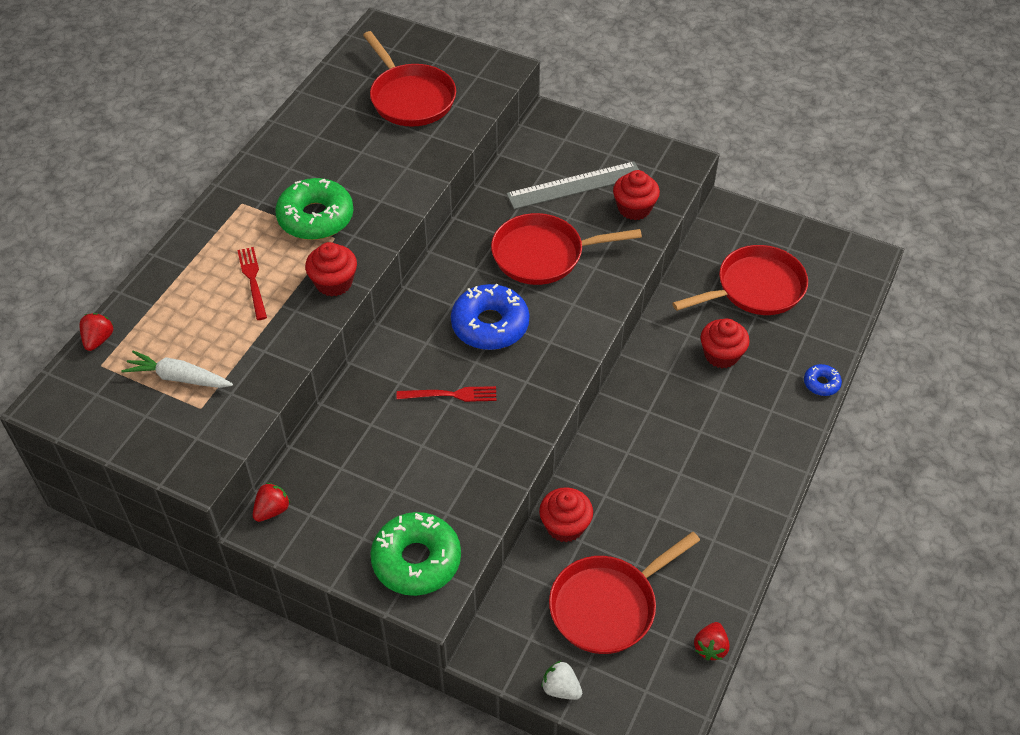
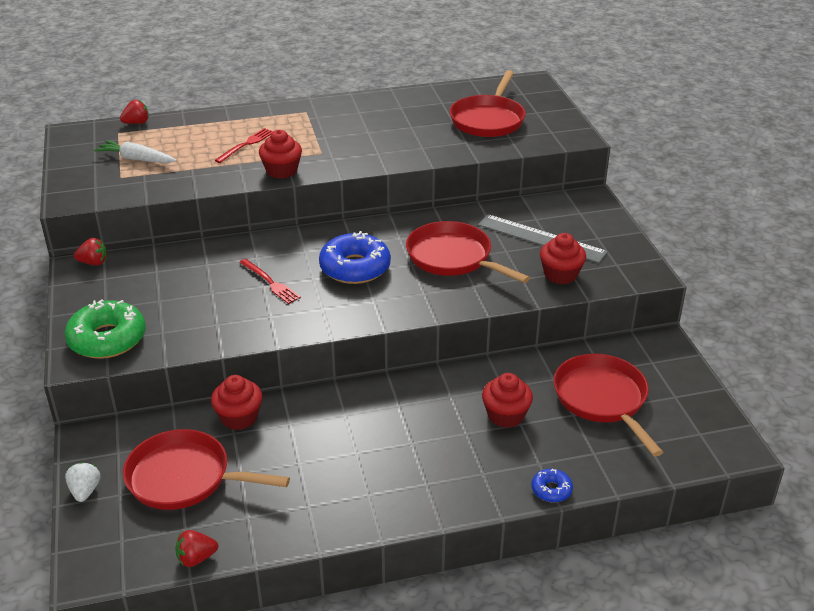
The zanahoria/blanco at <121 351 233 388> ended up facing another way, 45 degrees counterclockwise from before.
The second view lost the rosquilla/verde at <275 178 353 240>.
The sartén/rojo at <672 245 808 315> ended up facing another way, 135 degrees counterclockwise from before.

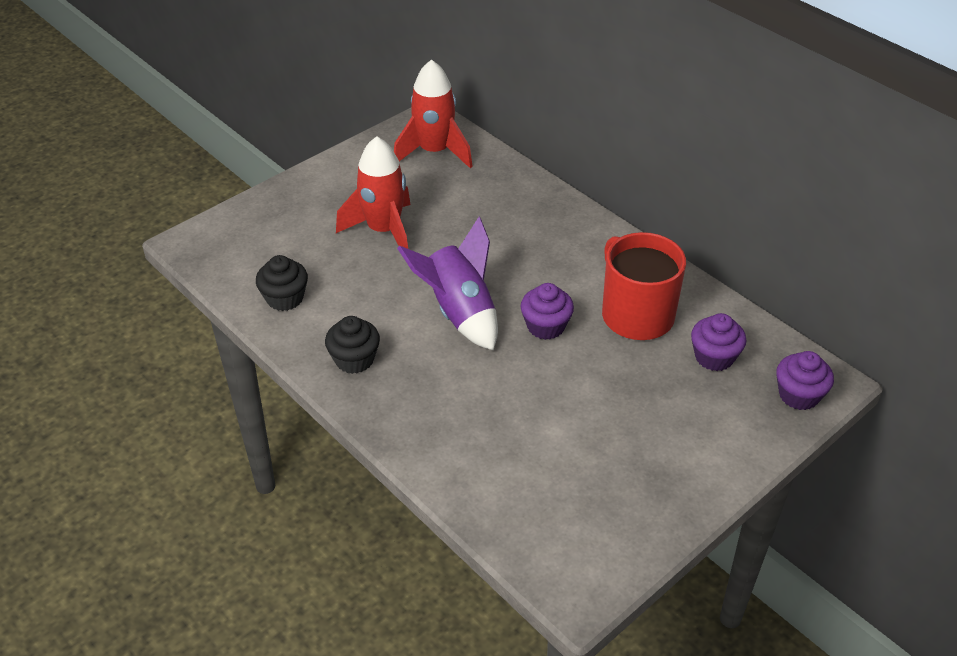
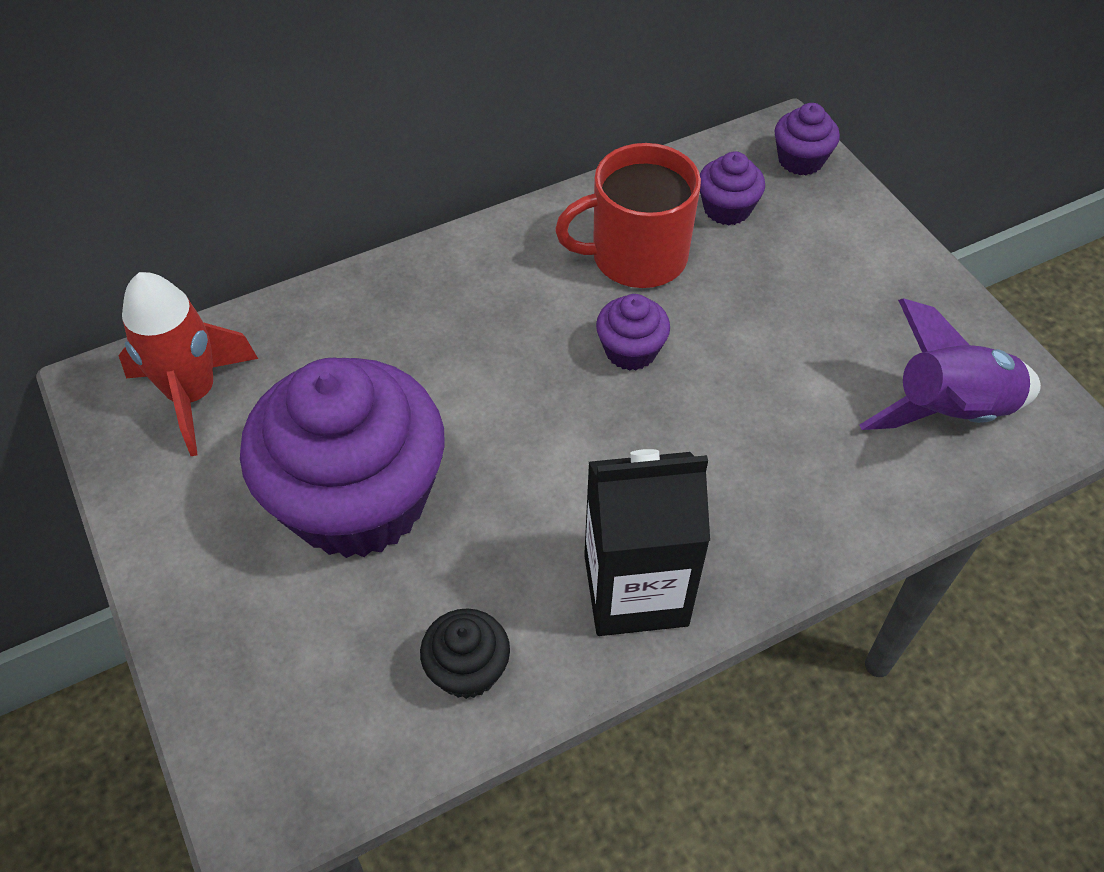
Where the magdalena/negro stood at <325 316 380 374>, the cartón de leche/negro came to stand at <584 449 710 636>.
Where the cohete/rojo stood at <336 136 411 249>, the magdalena/morado came to stand at <240 358 445 558>.
The cohete/morado ended up elsewhere, having gone from <397 216 498 351> to <859 298 1041 430>.

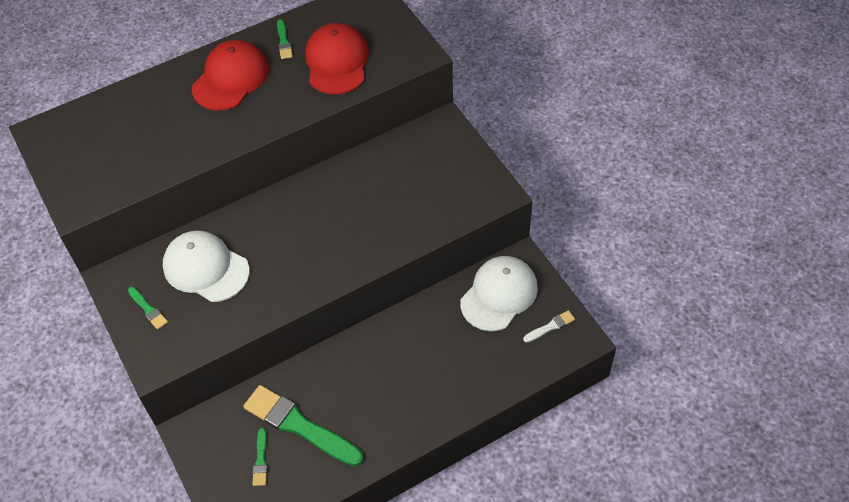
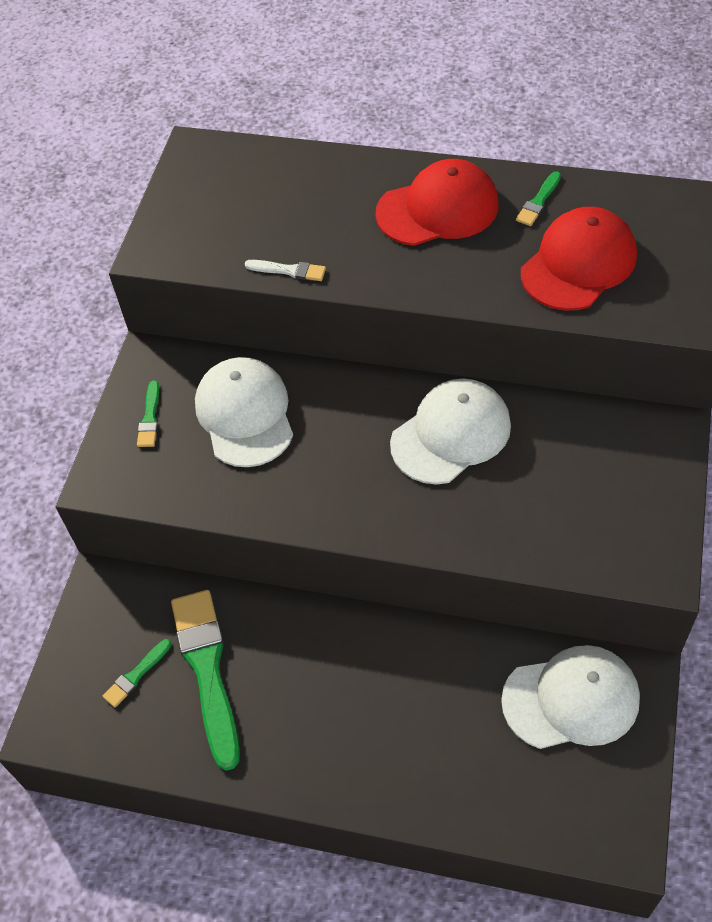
The pincel/blanco ended up elsewhere, having gone from <523 310 575 342> to <245 260 326 281>.
The second view gained the gorra/blanco at <390 379 511 484>.

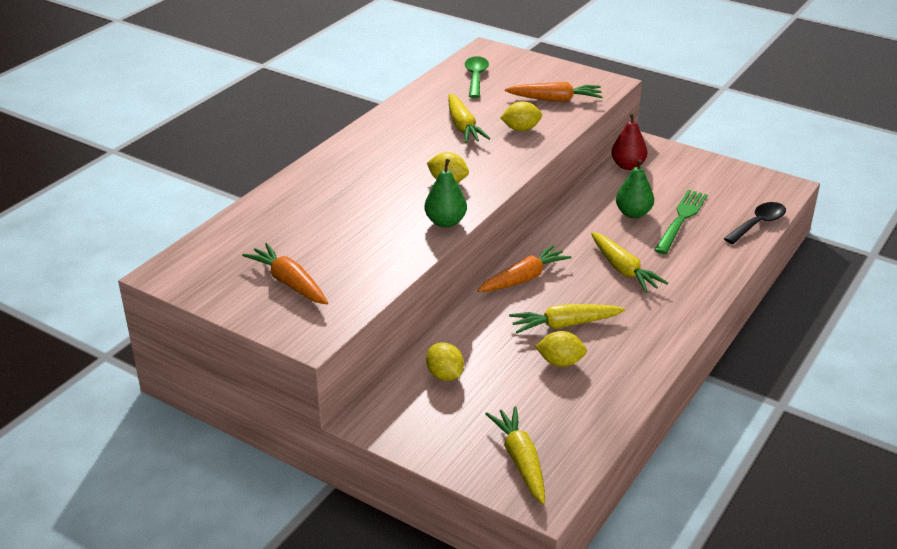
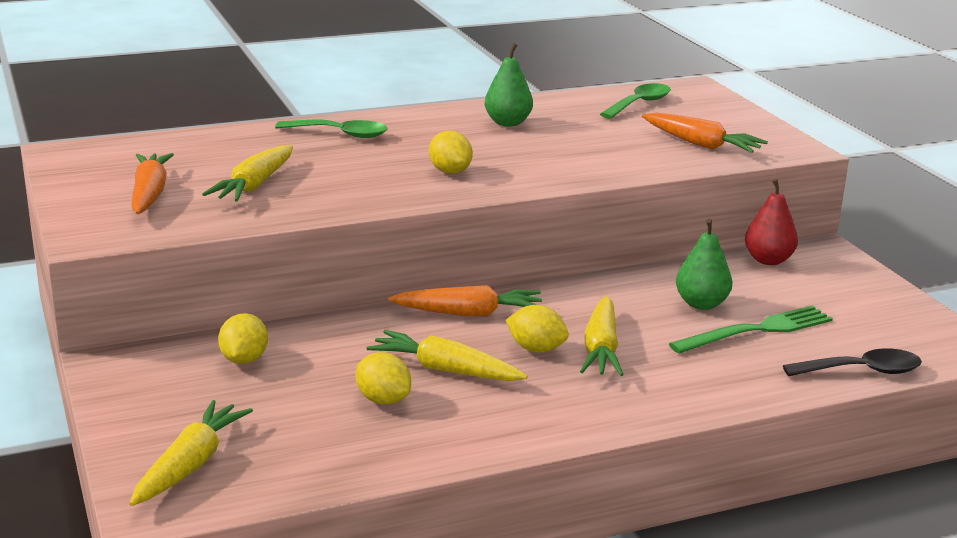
The pera/verde ended up elsewhere, having gone from <425 159 467 228> to <485 43 533 126>.
The zanahoria/amarillo ended up elsewhere, having gone from <448 94 491 143> to <202 145 293 202>.
The limón/amarillo ended up elsewhere, having gone from <500 101 542 131> to <506 305 569 352>.
The second view gained the cuchara/verde at <275 120 388 138>.

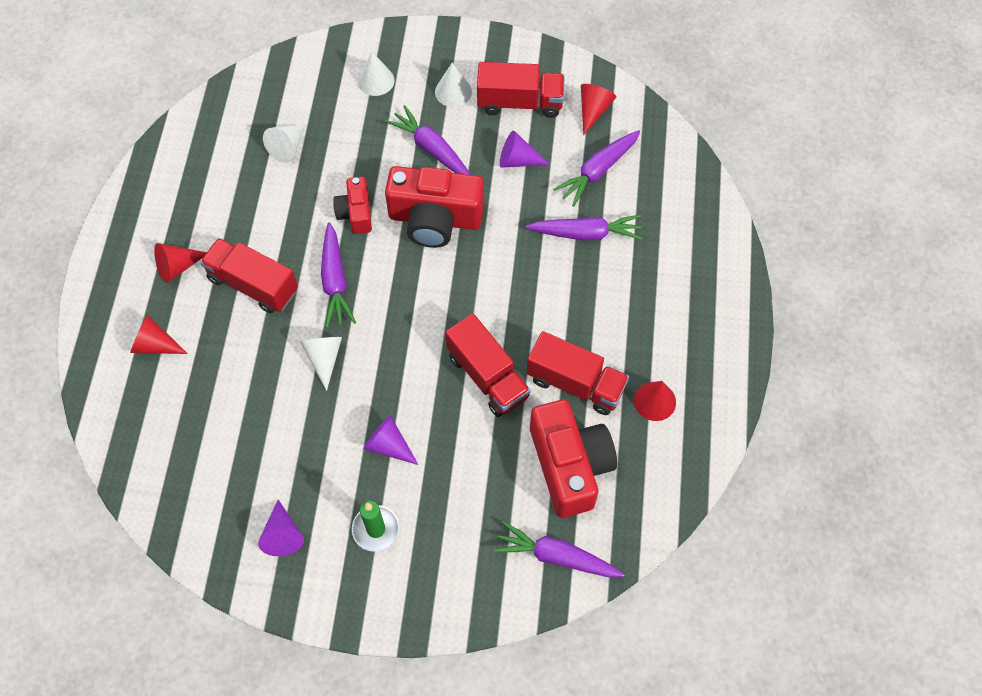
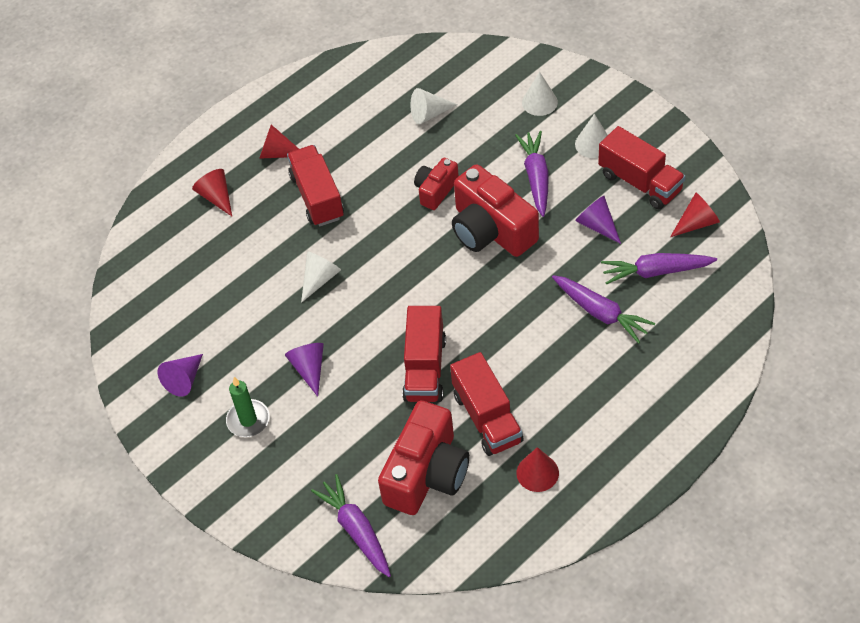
The second view lost the zanahoria/morado at <321 222 356 328>.

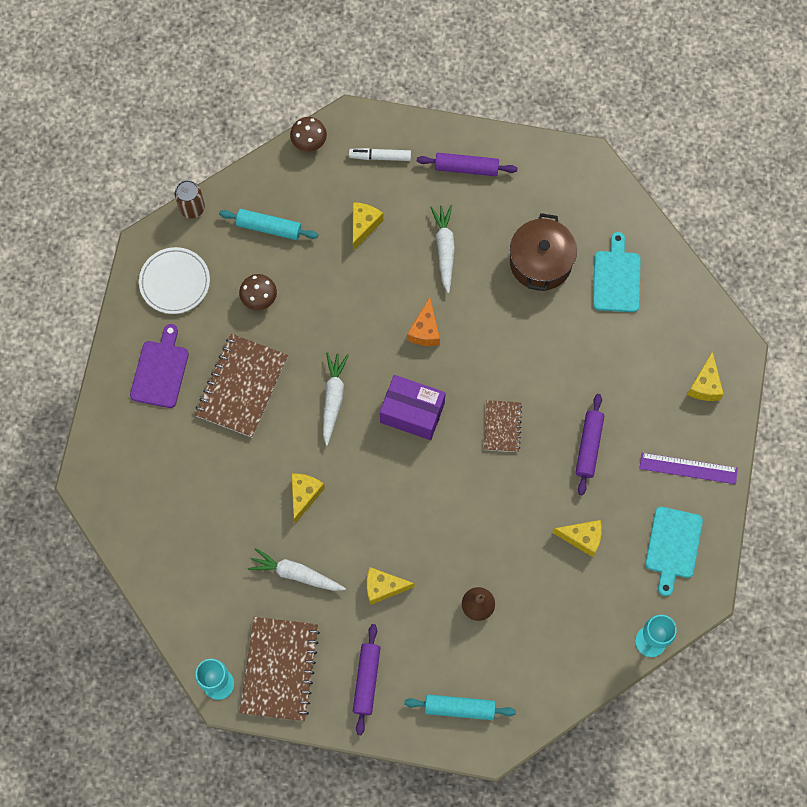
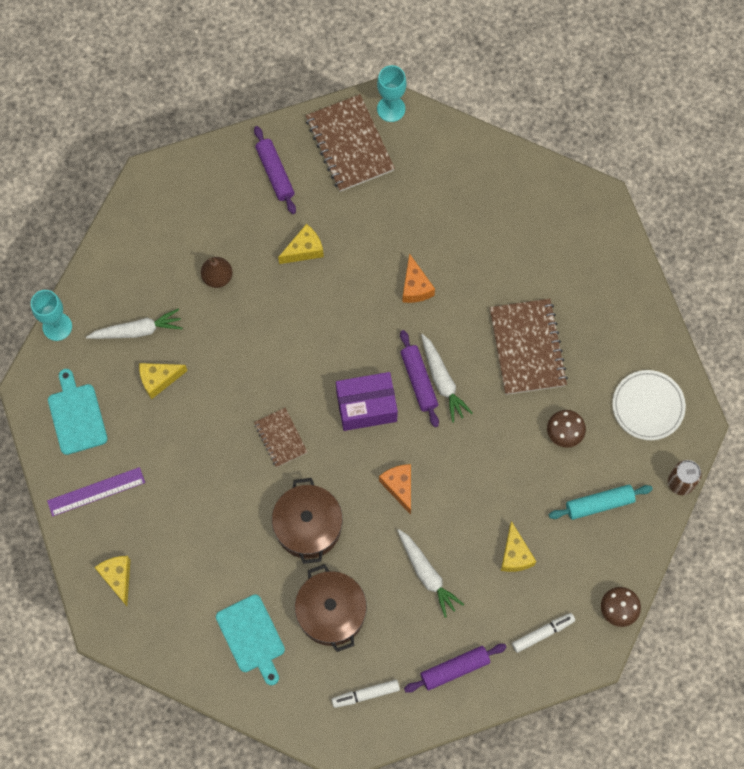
The second view lost the tabla de cortar/morado at <130 324 189 408>.
The zanahoria/blanco ended up elsewhere, having gone from <248 548 346 591> to <86 309 183 339>.
What was the queso/amarillo at <291 474 325 523> turned into the queso/naranja at <402 253 435 303>.
The second view lost the rodillo/turquesa at <404 695 516 720>.
The rodillo/morado ended up elsewhere, having gone from <575 394 604 495> to <400 330 439 427>.
The second view gained the olla/marrón at <272 478 343 564>.
The second view gained the rotulador/blanco at <332 680 400 708>.

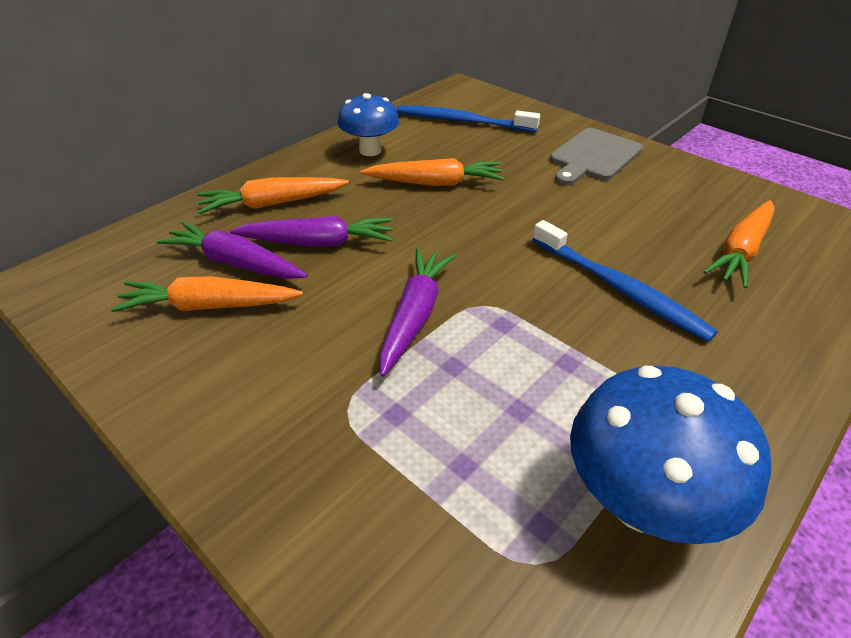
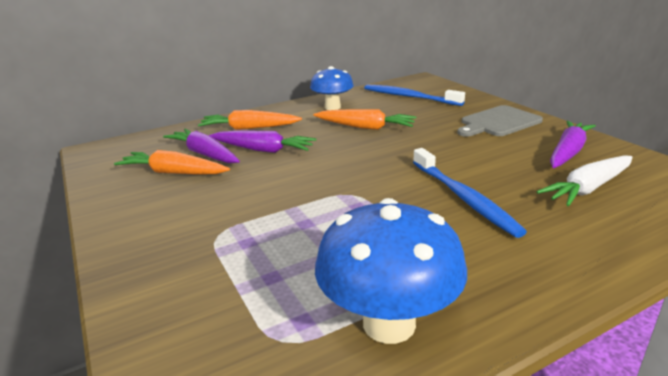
The zanahoria/morado ended up elsewhere, having gone from <379 248 455 377> to <550 121 596 168>.
What was the zanahoria/naranja at <703 200 774 288> turned into the zanahoria/blanco at <537 155 632 206>.

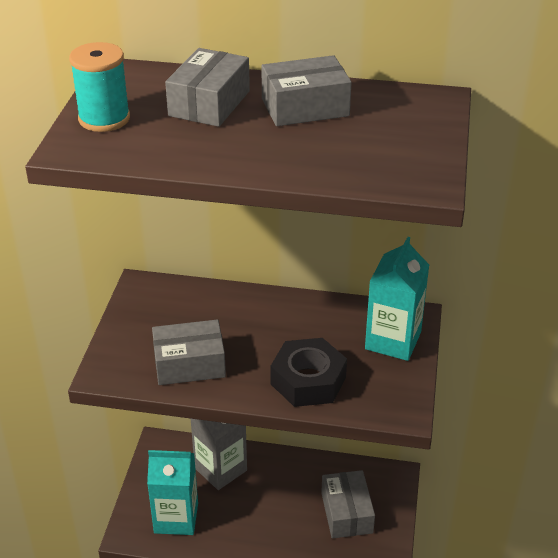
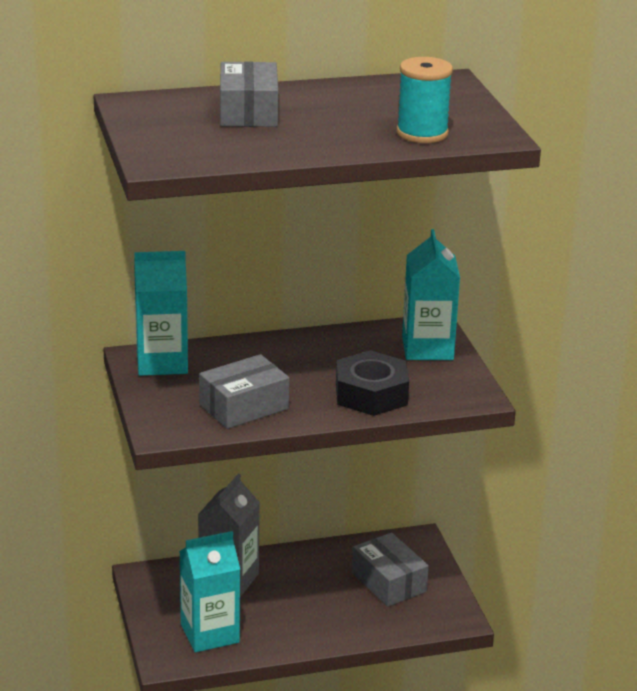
The carrete/turquesa ended up elsewhere, having gone from <69 42 130 132> to <397 57 453 143>.
The second view lost the caja/gris at <261 55 352 126>.
The second view gained the cartón de leche/turquesa at <134 251 188 376>.

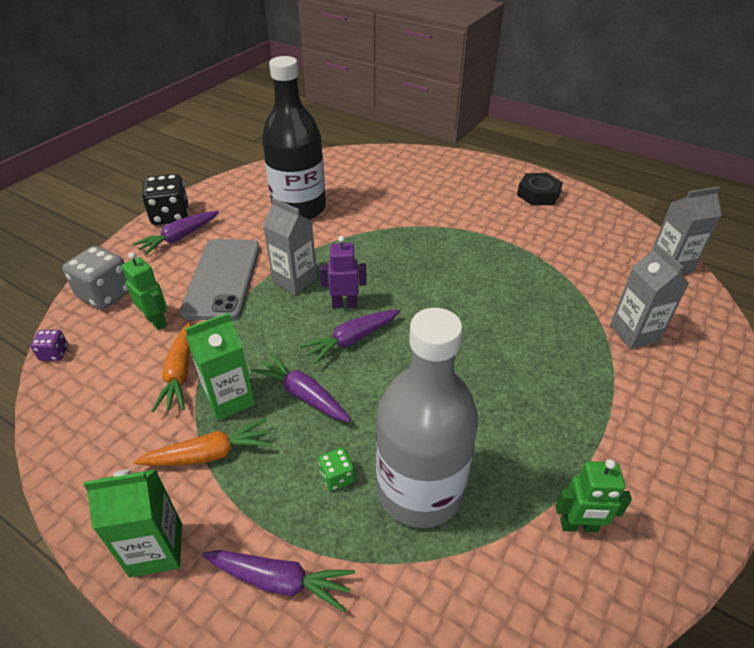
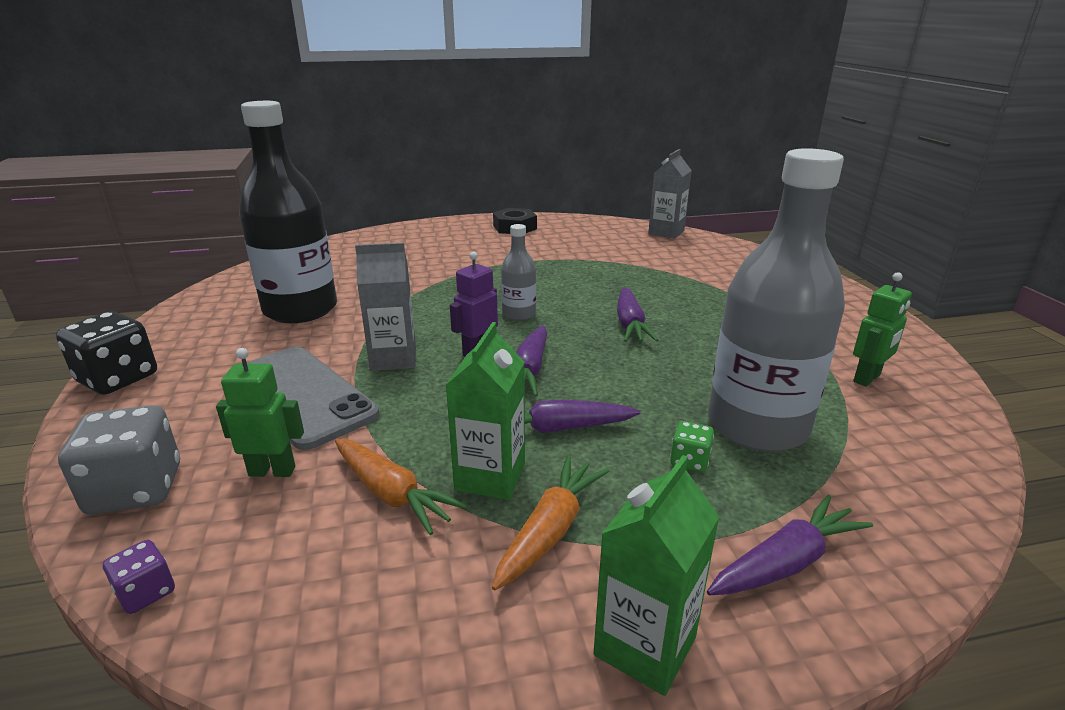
The zanahoria/morado ended up elsewhere, having gone from <133 211 219 255> to <617 287 658 342>.
The second view lost the cartón de leche/gris at <610 243 689 349>.
The second view gained the botella/gris at <501 224 536 321>.

